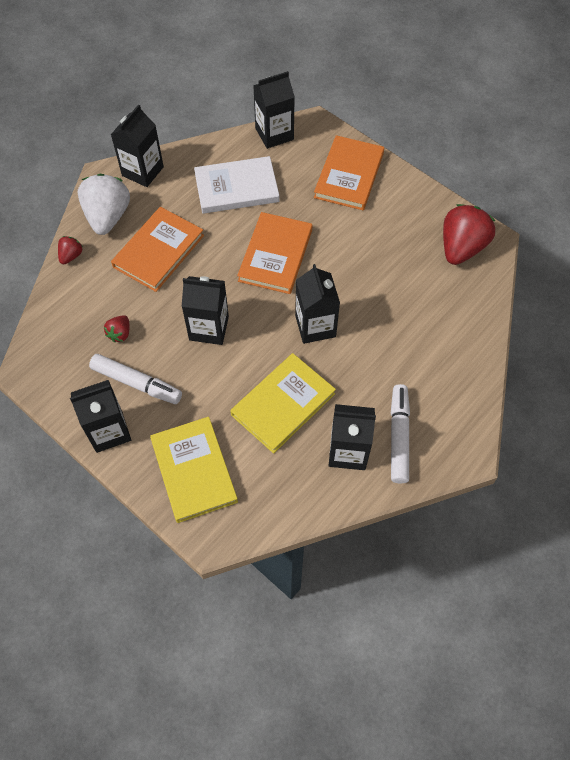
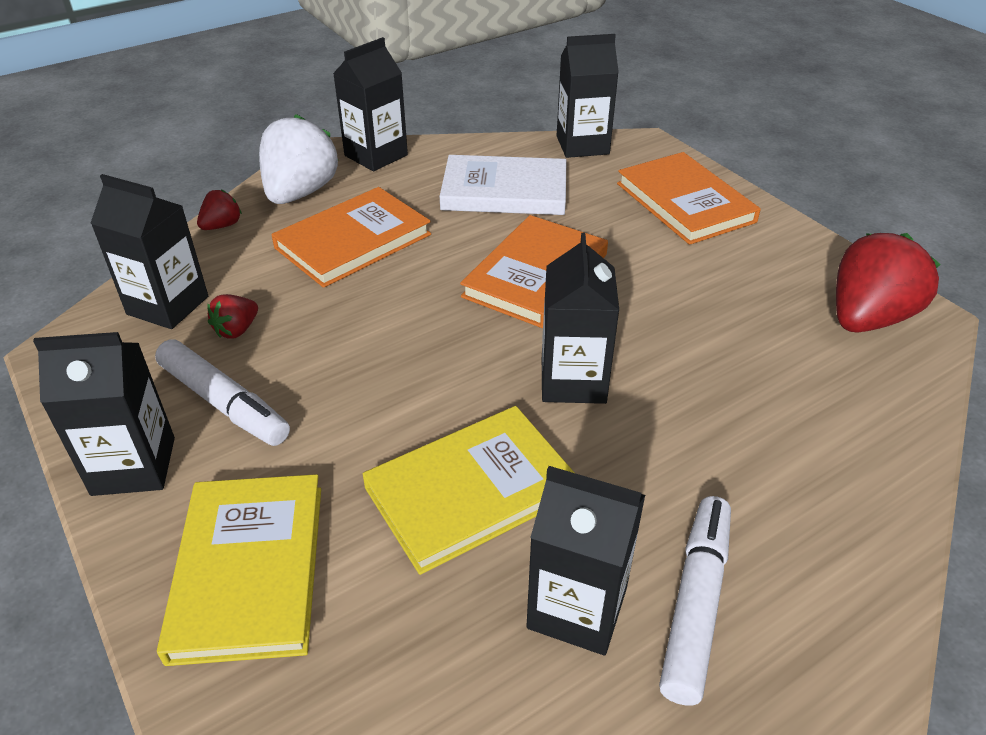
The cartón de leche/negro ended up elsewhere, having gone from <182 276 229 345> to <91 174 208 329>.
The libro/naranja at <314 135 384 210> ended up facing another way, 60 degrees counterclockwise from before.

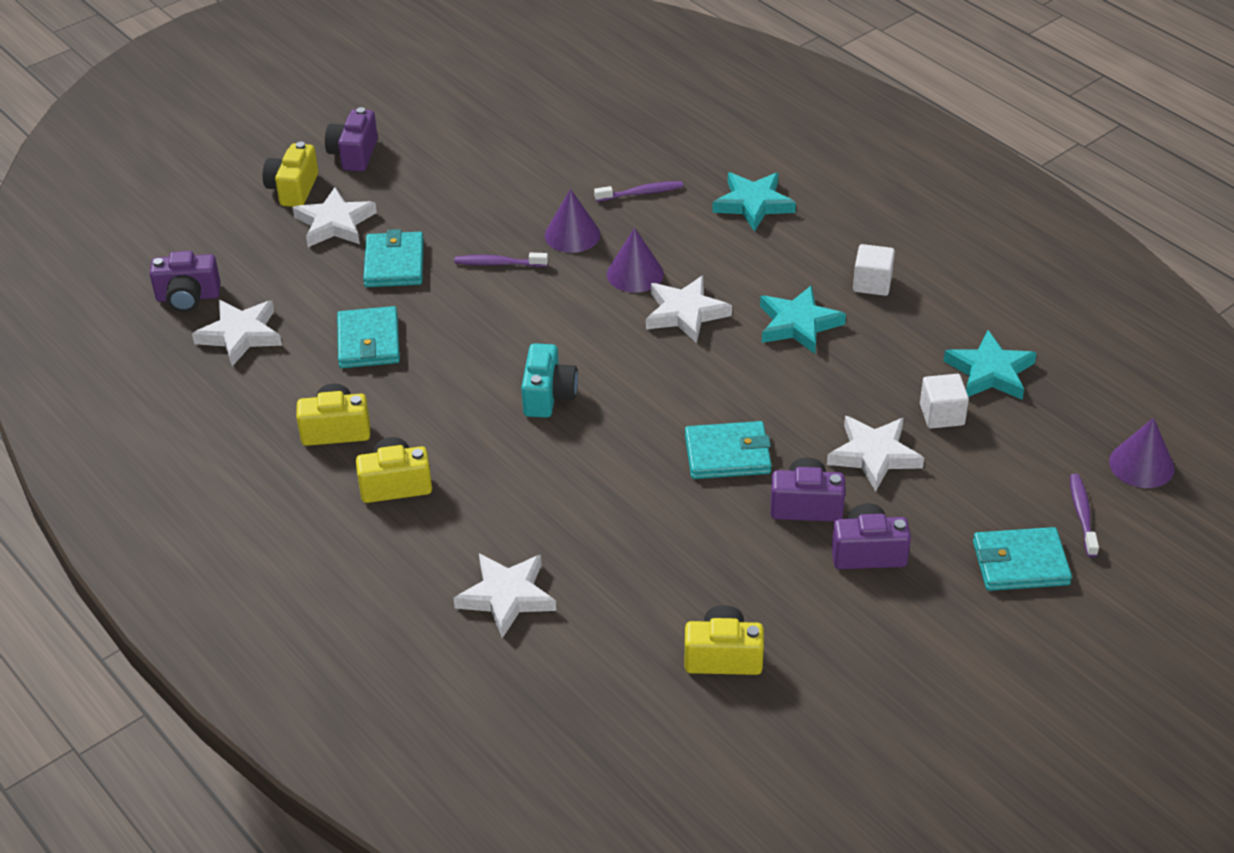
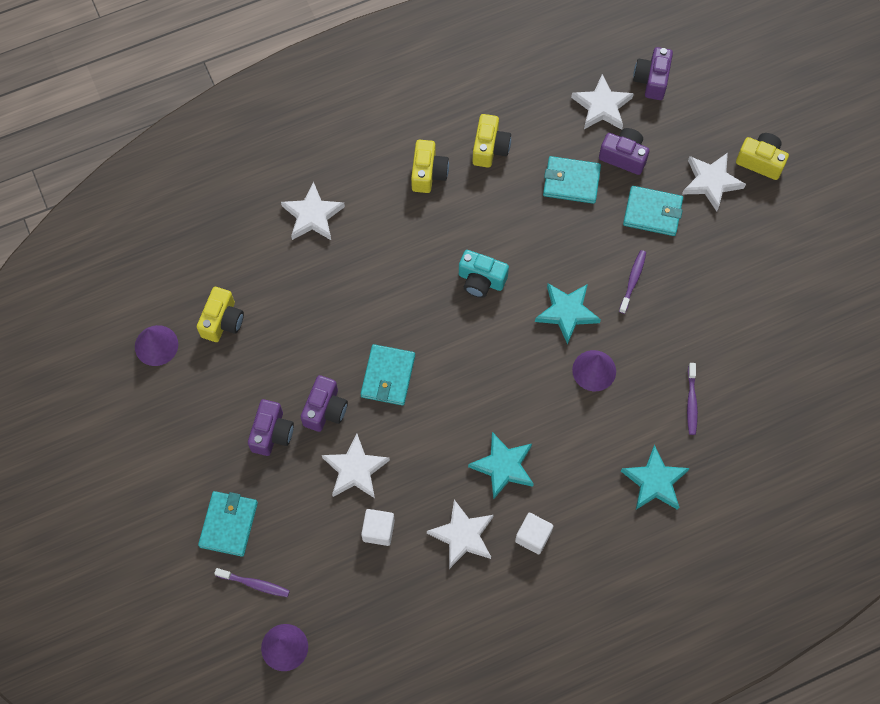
The cámara/morado ended up elsewhere, having gone from <325 107 378 172> to <599 128 649 175>.
The cono/morado ended up elsewhere, having gone from <545 189 600 253> to <135 325 178 366>.
The estrella/blanco ended up elsewhere, having gone from <646 276 732 343> to <427 500 494 569>.
The estrella/turquesa ended up elsewhere, having gone from <944 330 1037 400> to <535 283 601 345>.

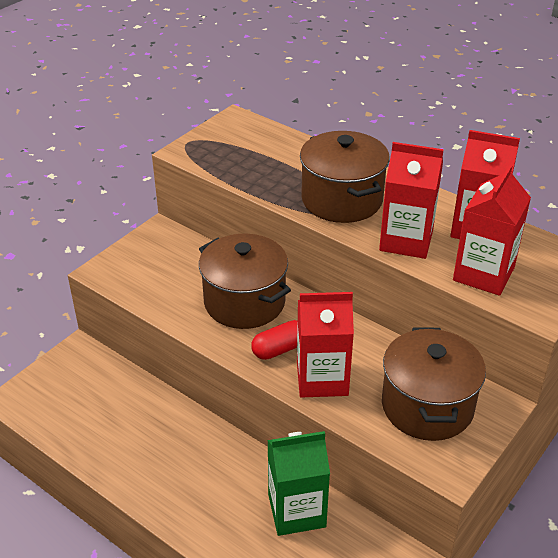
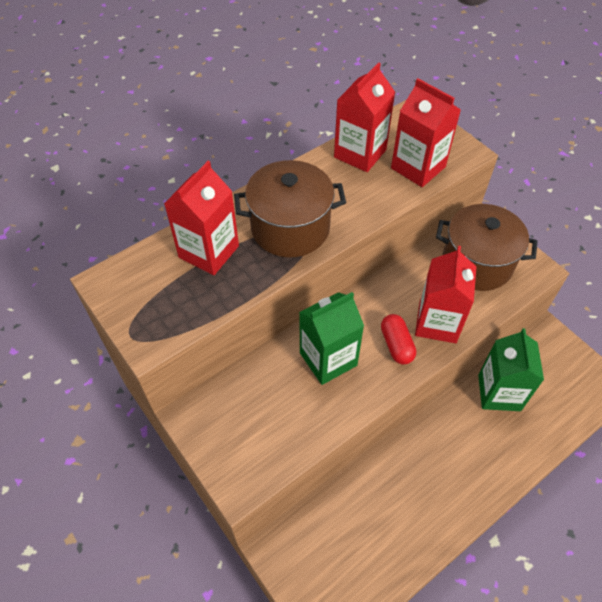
Where the olla/marrón stood at <199 234 291 329>, the cartón de leche/verde came to stand at <299 292 364 385>.
The cartón de leche/rojo ended up elsewhere, having gone from <379 142 444 259> to <164 161 239 275>.

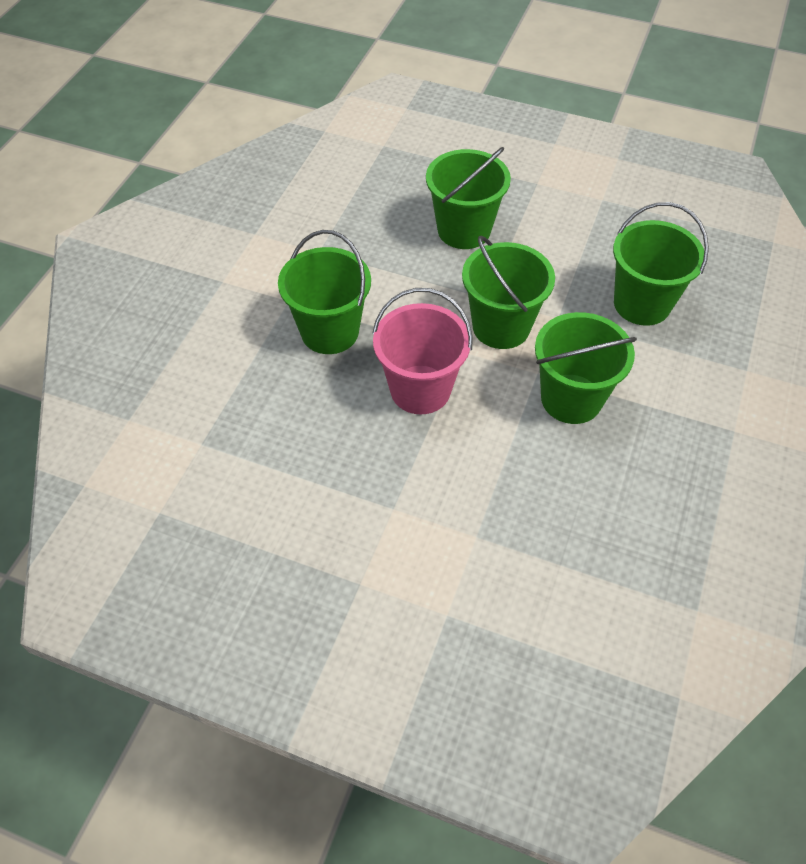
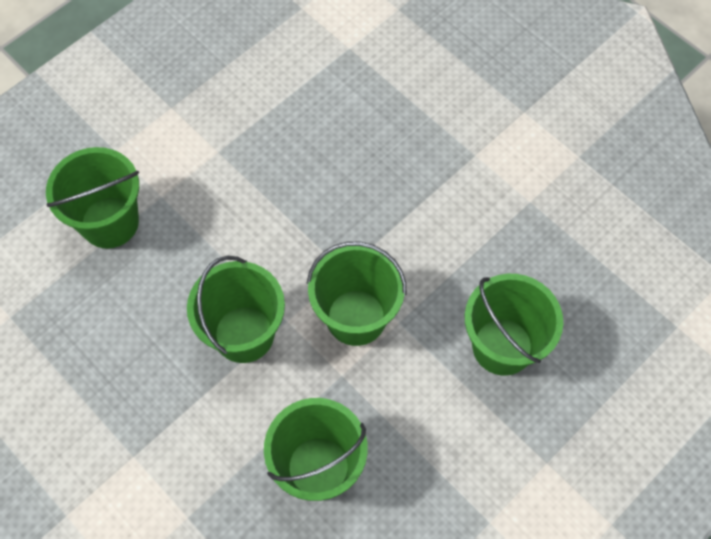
The balde/verde ended up elsewhere, having gone from <278 230 371 354> to <46 147 139 249>.
The second view lost the balde/rosa at <372 288 473 415>.

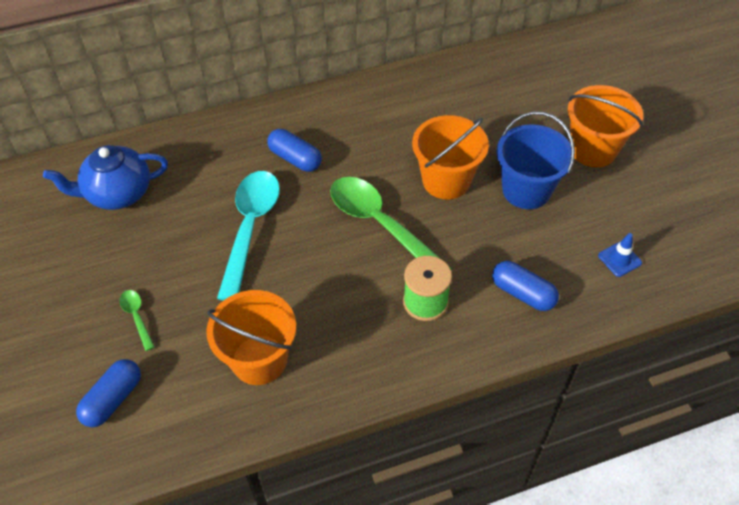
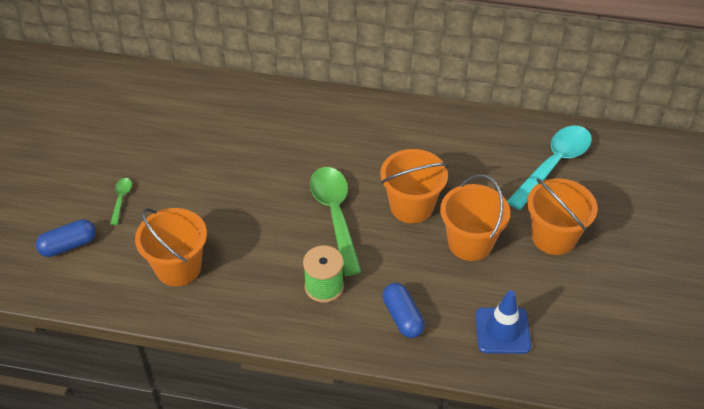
The second view lost the tetera/azul at <43 145 168 210>.
The cuchara/turquesa ended up elsewhere, having gone from <217 171 280 301> to <507 126 592 210>.
The second view lost the cápsula/azul at <267 129 322 172>.
What was the balde/azul at <496 111 575 209> turned into the balde/naranja at <440 174 510 261>.
The size of the cono de tráfico/azul at <598 233 642 277> changed by a factor of 1.70.

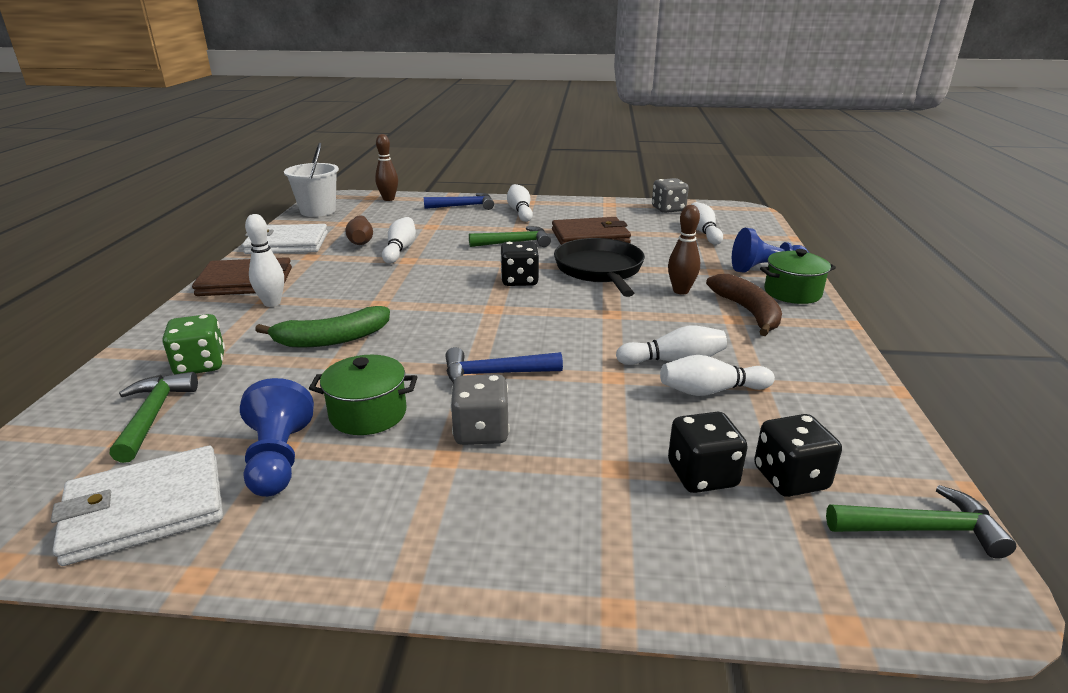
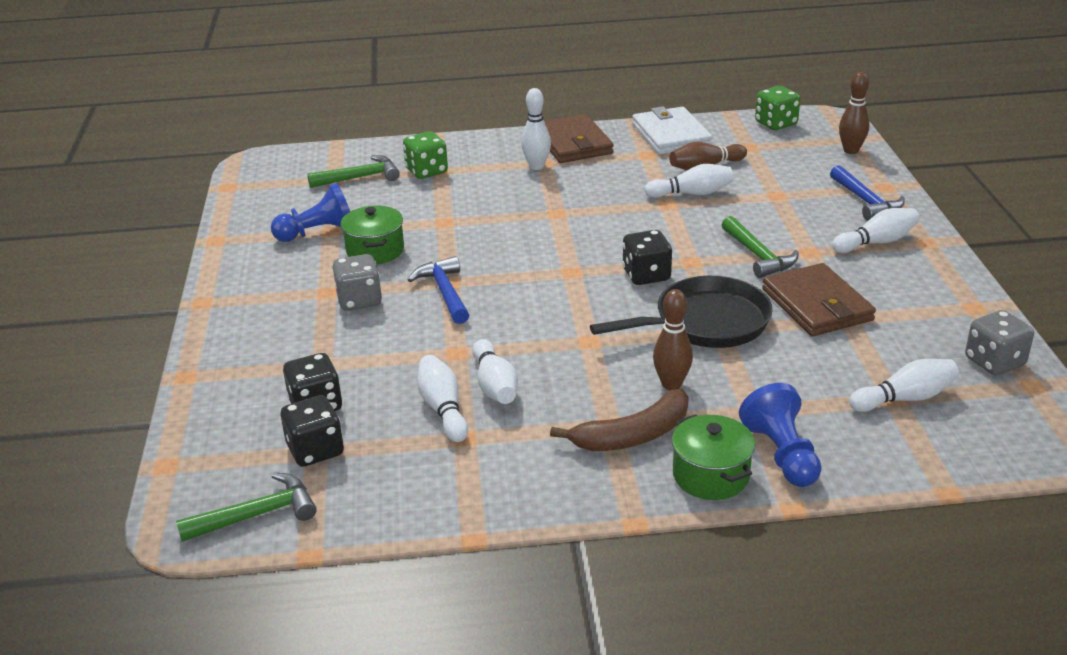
The second view lost the cartera/blanco at <51 446 223 566>.
The second view lost the plátano/verde at <255 306 390 348>.
Where the balde/blanco stood at <284 143 339 217>, the dado/verde came to stand at <755 86 800 130>.
The martillo/verde at <826 485 1016 559> ended up facing another way, 105 degrees counterclockwise from before.

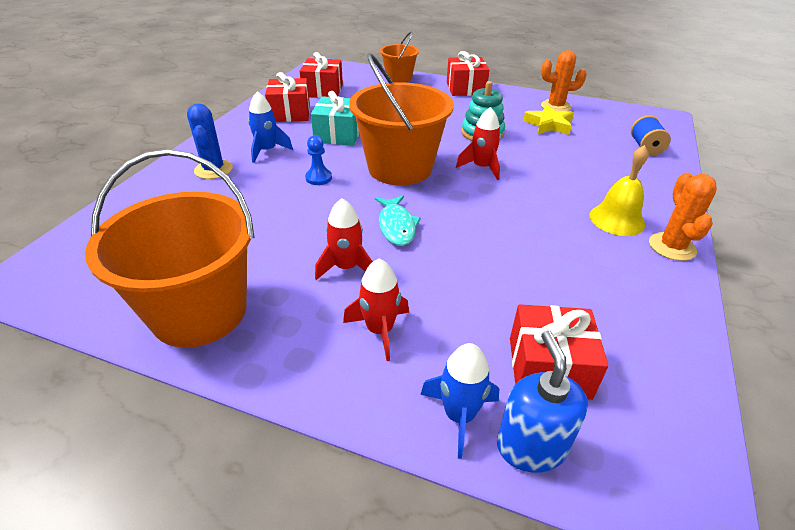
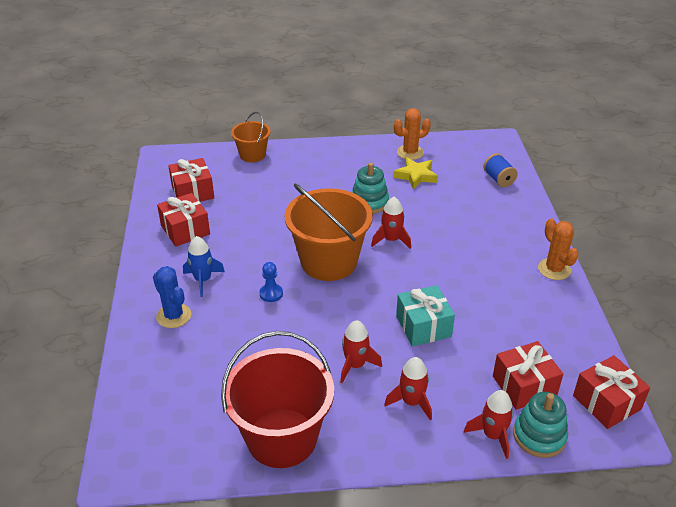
What was the balde/naranja at <85 149 255 348> turned into the balde/rojo at <221 331 334 468>.
The regalo/turquesa ended up elsewhere, having gone from <311 91 359 146> to <396 285 455 346>.
The second view lost the pez/turquesa at <375 195 421 246>.
What was the cohete/azul at <420 343 499 459> turned into the cohete/rojo at <464 390 514 459>.
The regalo/rojo ended up elsewhere, having gone from <447 51 489 96> to <573 355 650 429>.
Where the dispensador de jabón/azul stood at <497 330 588 473>, the juguete apilable/turquesa came to stand at <513 392 568 458>.
The second view lost the campana/amarillo at <589 145 648 236>.

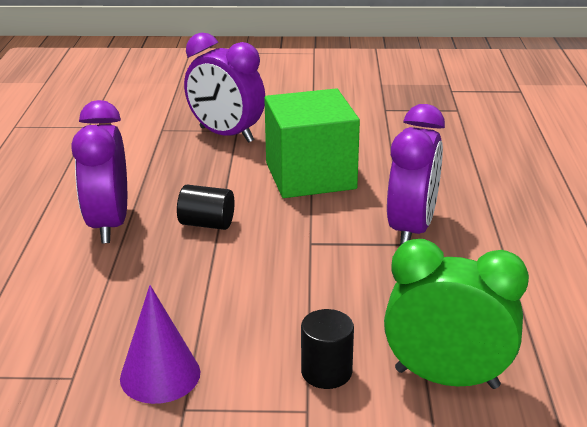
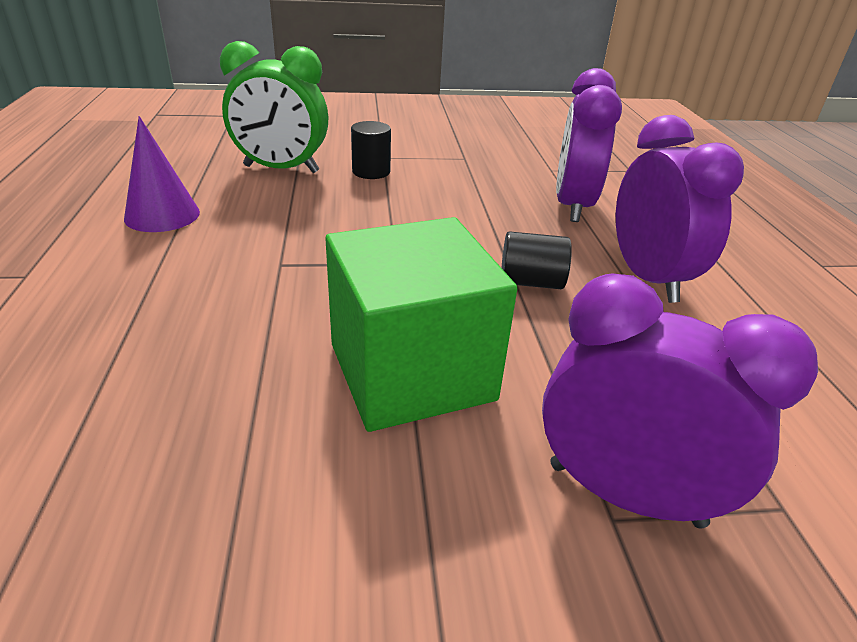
The cono/morado ended up elsewhere, having gone from <120 285 200 404> to <124 116 200 232>.
The despertador/morado ended up elsewhere, having gone from <387 104 445 245> to <556 68 622 222>.

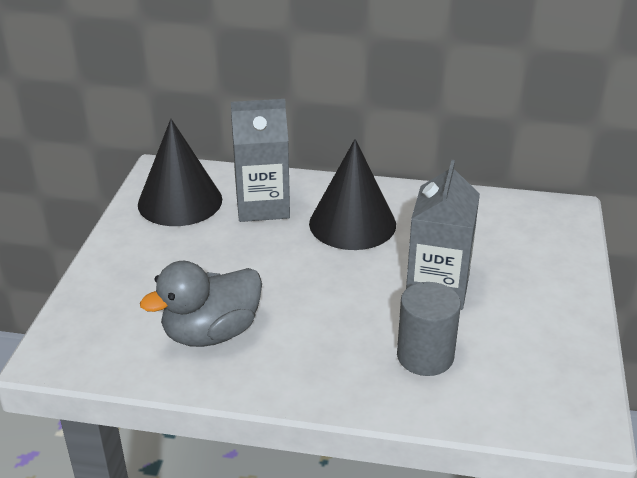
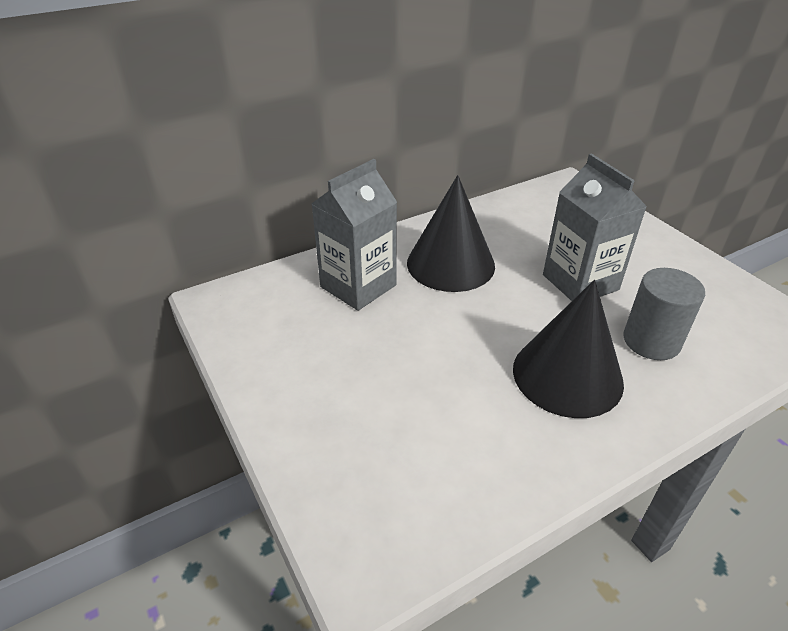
The cono/negro ended up elsewhere, having gone from <138 119 222 226> to <513 280 624 418>.
The second view lost the pato/gris at <140 261 262 347>.

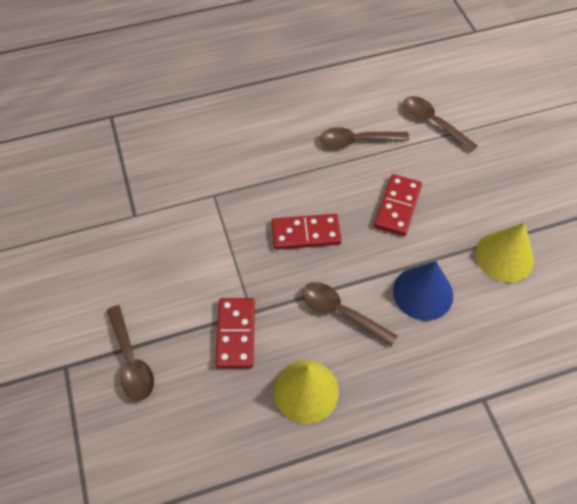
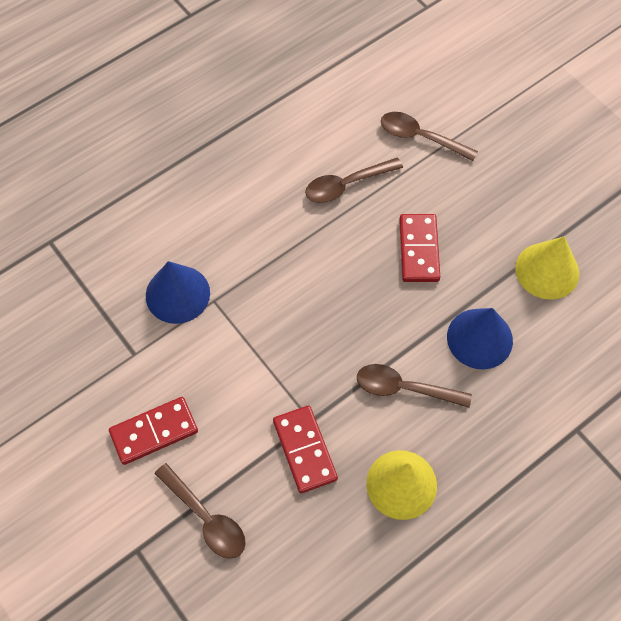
The ficha de dominó/rojo ended up elsewhere, having gone from <272 214 341 250> to <109 397 198 465>.
The second view gained the cono/azul at <146 261 210 324>.

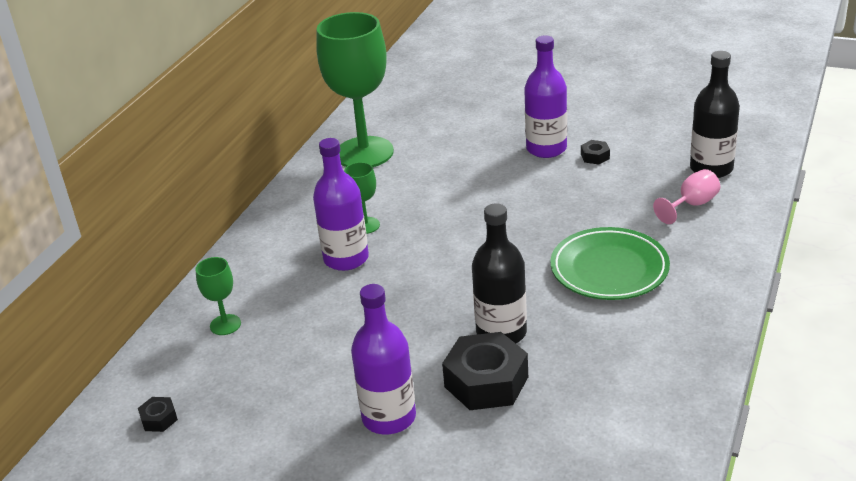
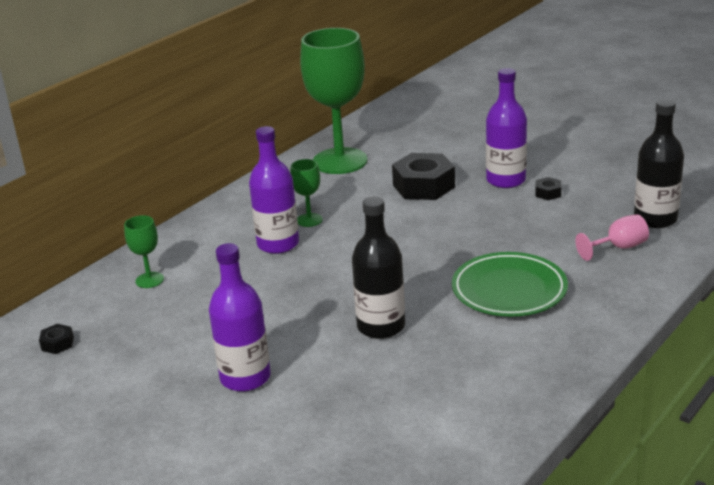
The tuerca/negro ended up elsewhere, having gone from <442 332 528 410> to <392 153 455 200>.

